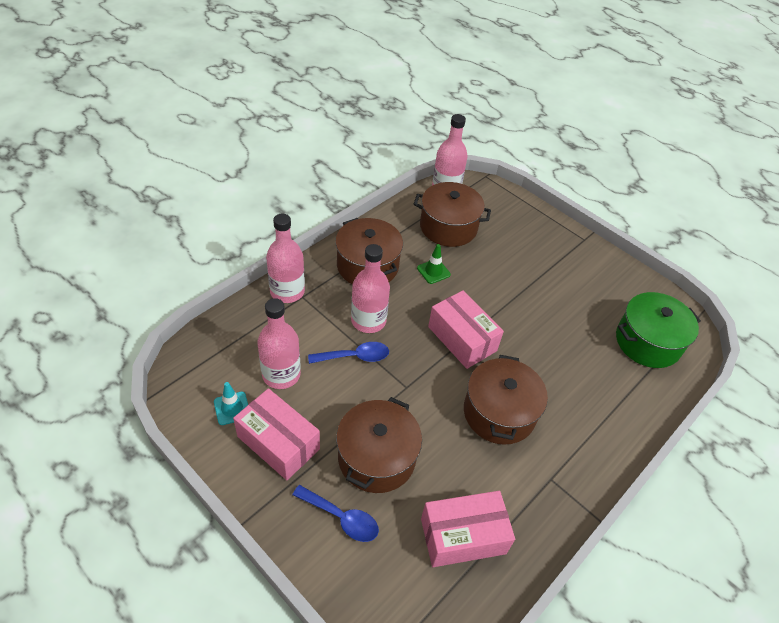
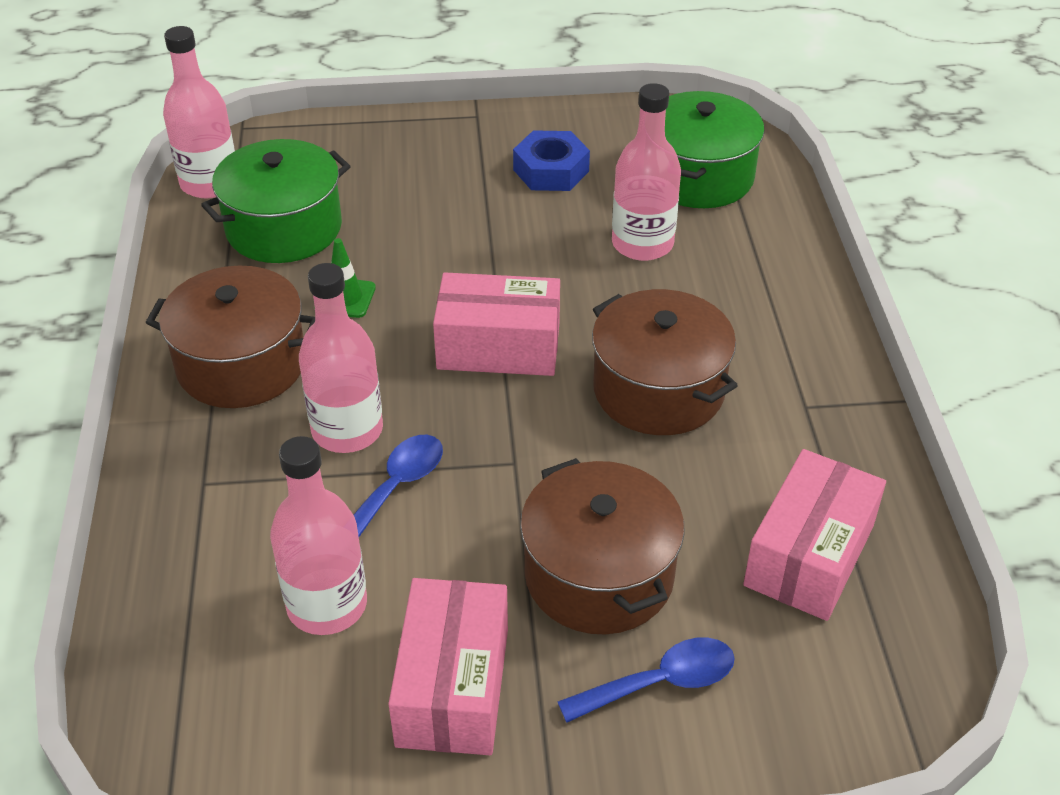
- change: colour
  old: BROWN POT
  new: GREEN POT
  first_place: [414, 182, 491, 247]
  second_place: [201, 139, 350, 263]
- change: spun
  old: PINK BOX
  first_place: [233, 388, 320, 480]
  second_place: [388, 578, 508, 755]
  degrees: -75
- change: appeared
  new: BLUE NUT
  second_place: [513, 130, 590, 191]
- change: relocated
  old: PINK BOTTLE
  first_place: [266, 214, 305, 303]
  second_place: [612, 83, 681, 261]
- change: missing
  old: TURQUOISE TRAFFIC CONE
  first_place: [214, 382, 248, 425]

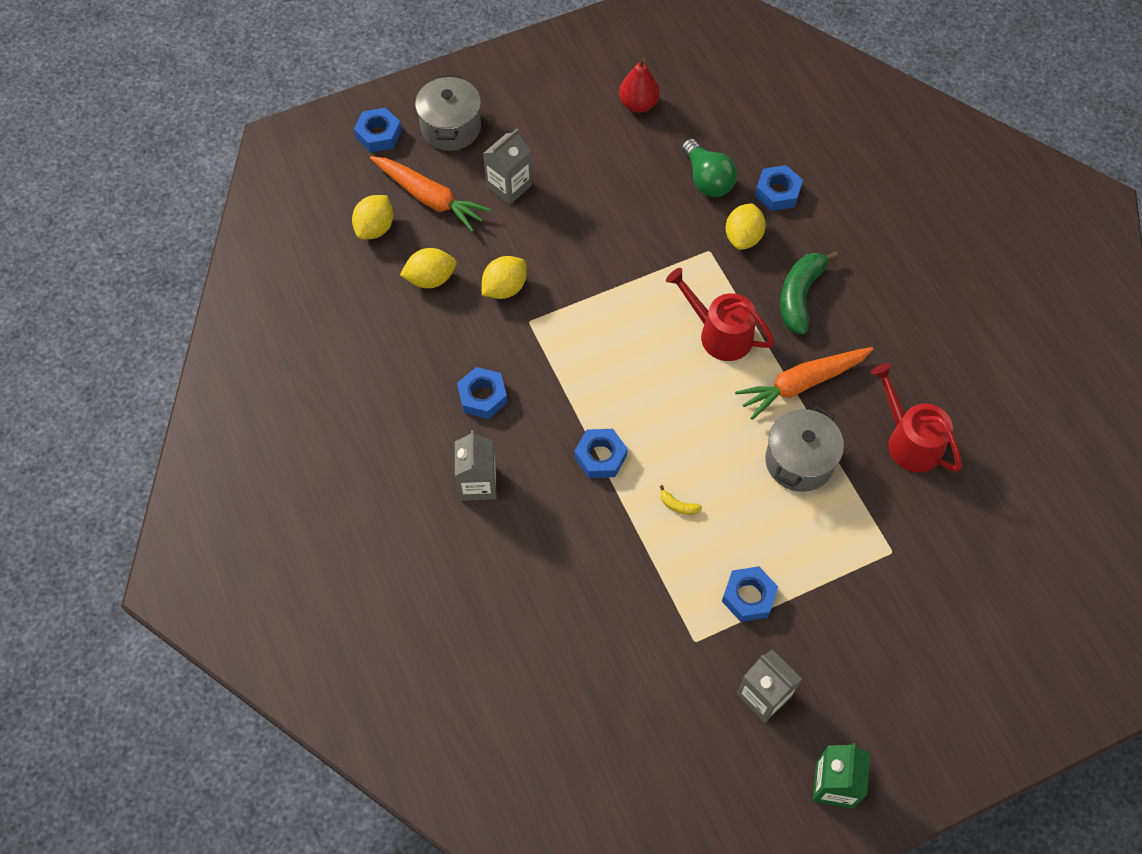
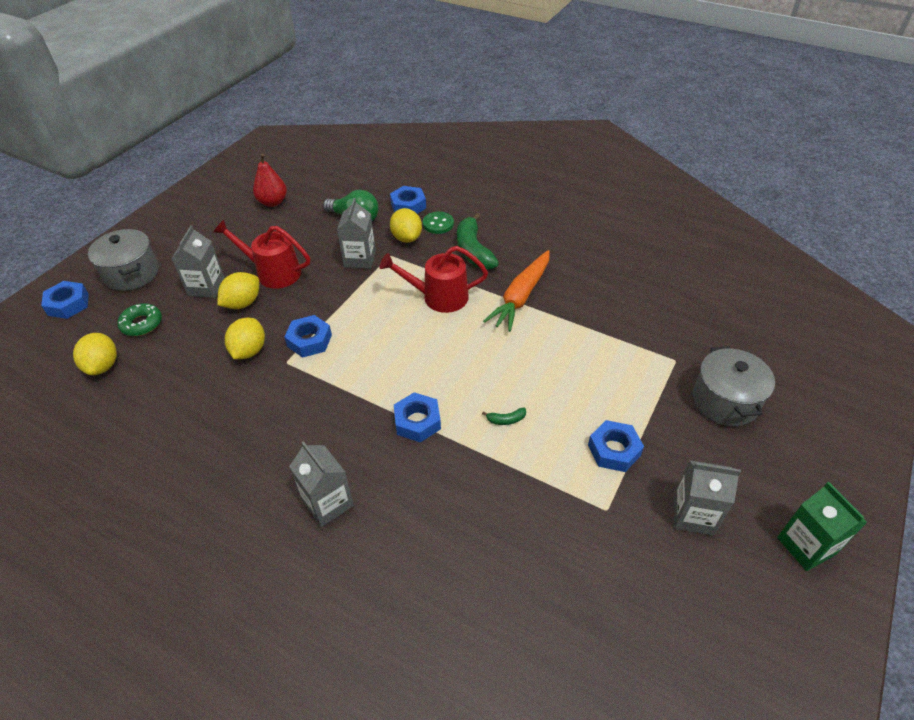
- change: exchanged
  old: ORANGE CARROT
  new: GREEN DONUT
  first_place: [370, 156, 491, 232]
  second_place: [118, 303, 162, 336]
- change: relocated
  old: RED WATERING CAN
  first_place: [871, 363, 962, 472]
  second_place: [213, 220, 310, 289]
- change: relocated
  old: YELLOW LEMON
  first_place: [400, 248, 456, 288]
  second_place: [217, 272, 259, 309]
- change: relocated
  old: BLUE NUT
  first_place: [457, 367, 507, 419]
  second_place: [284, 315, 332, 358]
- change: appeared
  new: GREY CARTON
  second_place: [337, 198, 376, 269]
- change: appeared
  new: GREEN BUTTON
  second_place: [423, 212, 454, 234]
- change: colour
  old: YELLOW BANANA
  new: GREEN BANANA
  first_place: [660, 485, 702, 515]
  second_place: [482, 408, 526, 425]
- change: relocated
  old: GREY POT
  first_place: [765, 406, 844, 492]
  second_place: [693, 346, 775, 426]

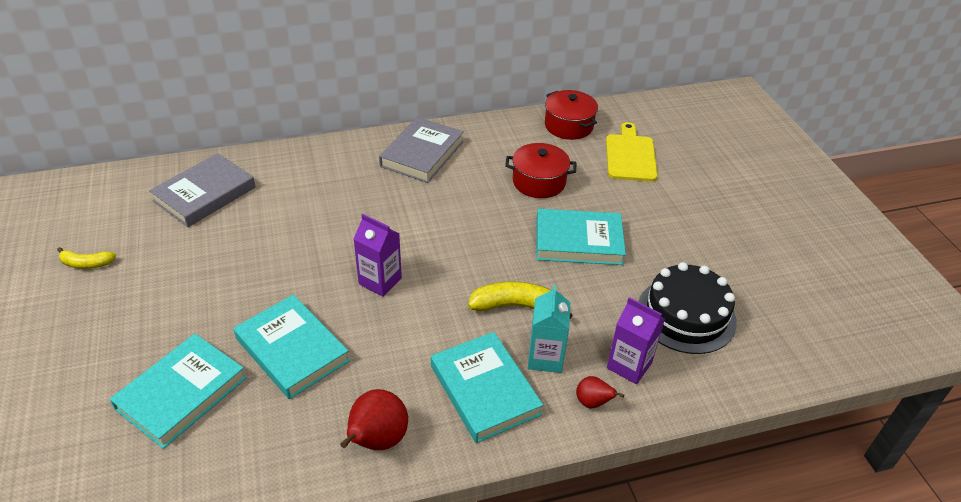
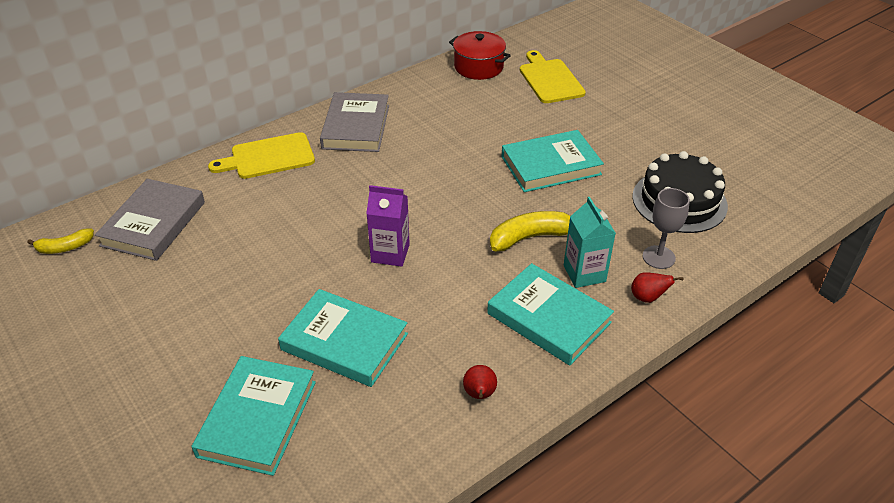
- change: relocated
  old: YELLOW BANANA
  first_place: [57, 247, 116, 269]
  second_place: [27, 229, 94, 254]
- change: appeared
  new: YELLOW CUTTING BOARD
  second_place: [208, 132, 315, 179]
- change: size
  old: RED PEAR
  first_place: [340, 389, 408, 450]
  second_place: [463, 365, 497, 399]
  factor: 0.56
- change: exchanged
  old: PURPLE CARTON
  new: GREY GOBLET
  first_place: [607, 297, 665, 384]
  second_place: [643, 188, 690, 269]
- change: missing
  old: RED POT
  first_place: [505, 143, 576, 198]

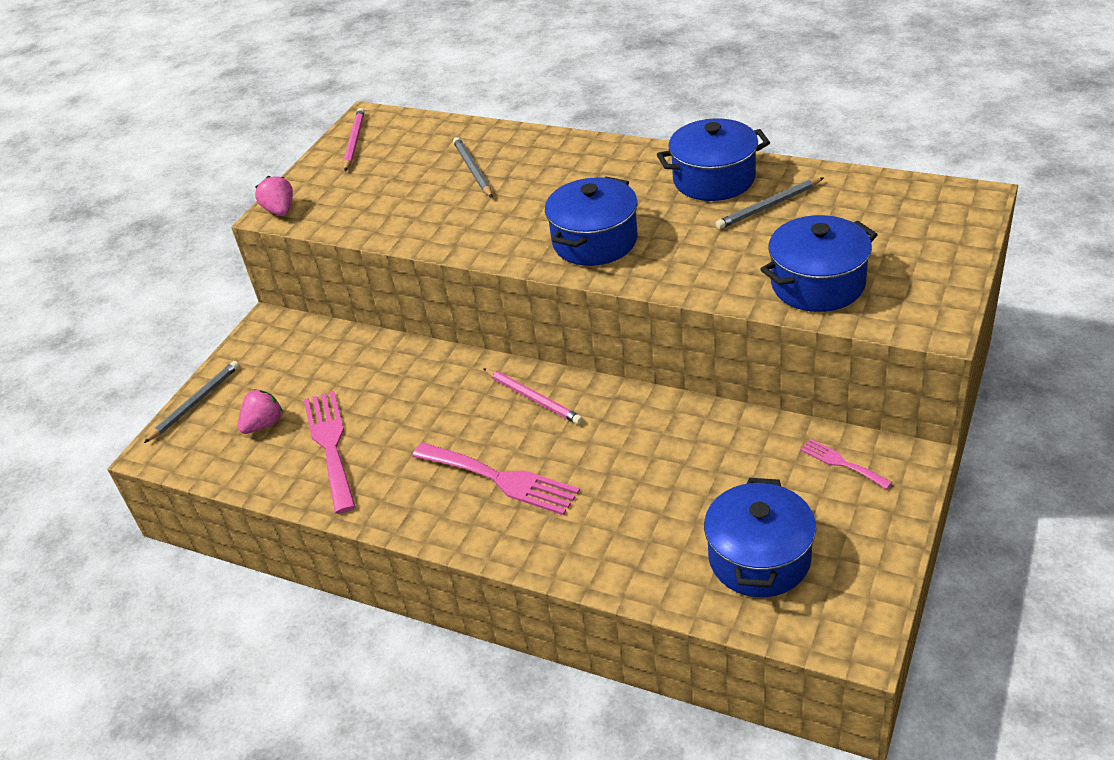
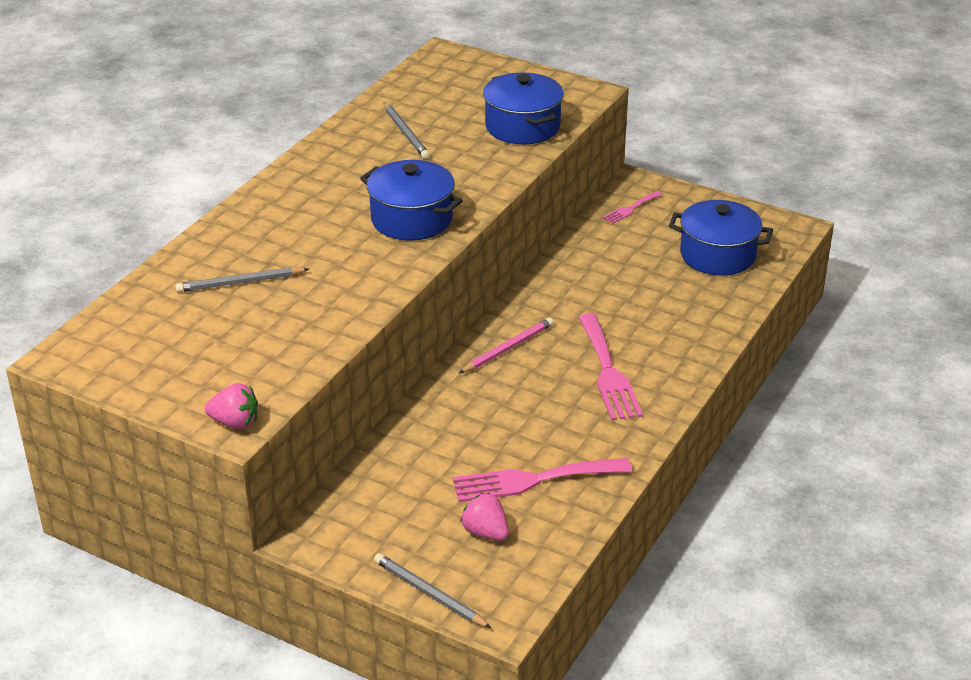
- change: spun
  old: PINK STRAWBERRY
  first_place: [255, 176, 293, 216]
  second_place: [205, 383, 258, 429]
  degrees: -150
- change: spun
  old: PINK FORK
  first_place: [412, 443, 580, 515]
  second_place: [578, 313, 643, 421]
  degrees: 135
- change: missing
  old: PINK PENCIL
  first_place: [343, 108, 365, 171]
- change: missing
  old: BLUE POT
  first_place: [657, 118, 770, 201]

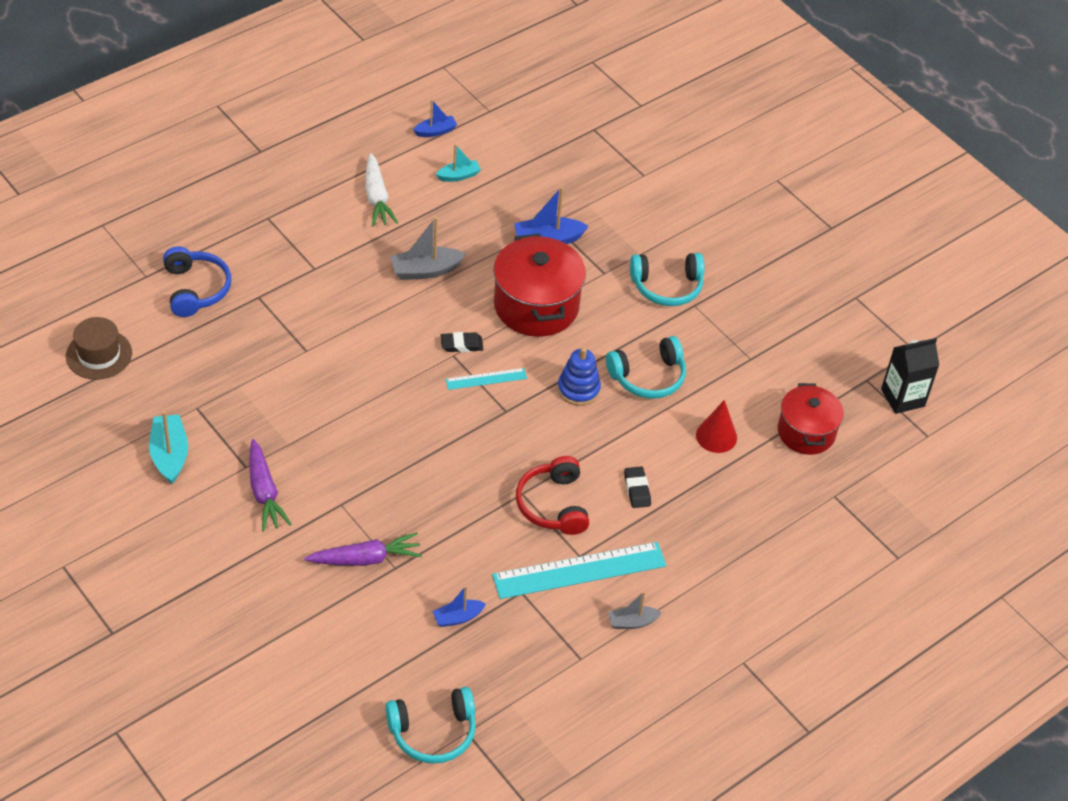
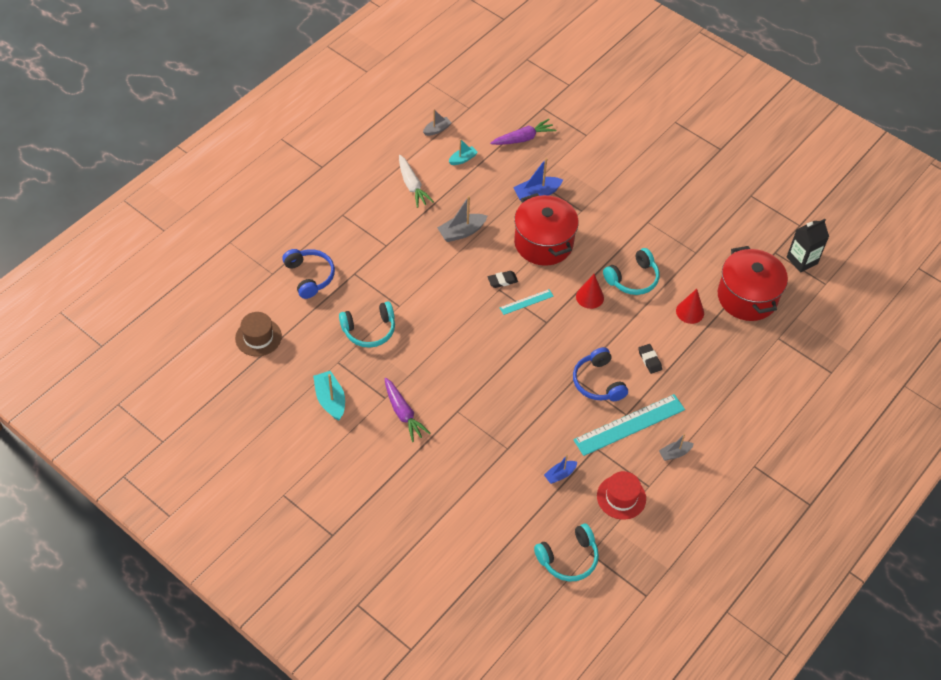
- change: relocated
  old: TURQUOISE HEADPHONES
  first_place: [630, 253, 704, 306]
  second_place: [339, 301, 395, 348]
- change: colour
  old: BLUE BOAT
  new: GREY BOAT
  first_place: [413, 100, 457, 137]
  second_place: [423, 109, 452, 136]
- change: relocated
  old: PURPLE CARROT
  first_place: [304, 532, 422, 566]
  second_place: [490, 119, 556, 145]
- change: colour
  old: RED HEADPHONES
  new: BLUE HEADPHONES
  first_place: [516, 456, 589, 535]
  second_place: [573, 347, 628, 401]
- change: exchanged
  old: BLUE STACKING TOY
  new: RED CONE
  first_place: [557, 347, 601, 406]
  second_place: [576, 274, 604, 309]
- change: appeared
  new: RED HAT
  second_place: [597, 471, 646, 520]
- change: size
  old: RED POT
  first_place: [778, 383, 844, 455]
  second_place: [718, 246, 788, 321]
  factor: 1.52

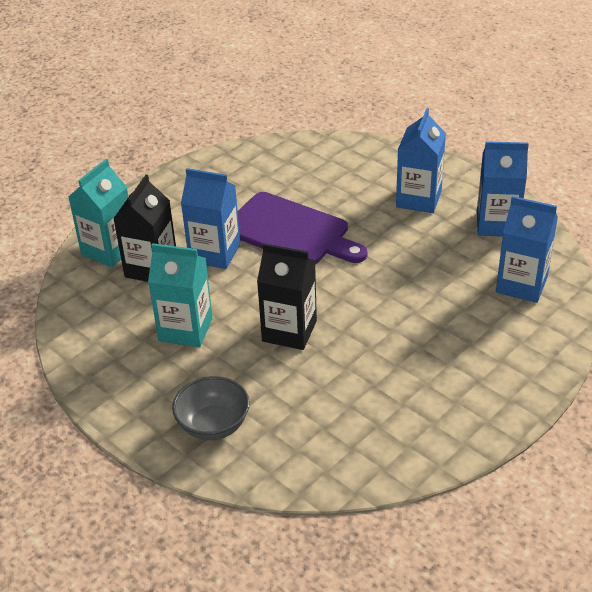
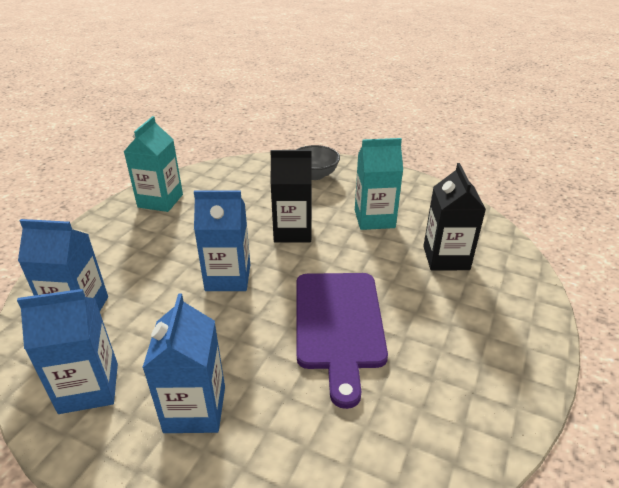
- change: relocated
  old: TURQUOISE CARTON
  first_place: [68, 159, 128, 267]
  second_place: [124, 116, 183, 212]
- change: relocated
  old: BLUE CARTON
  first_place: [181, 168, 240, 269]
  second_place: [194, 190, 250, 291]
- change: spun
  old: PURPLE CUTTING BOARD
  first_place: [238, 192, 368, 264]
  second_place: [297, 273, 388, 409]
  degrees: -105

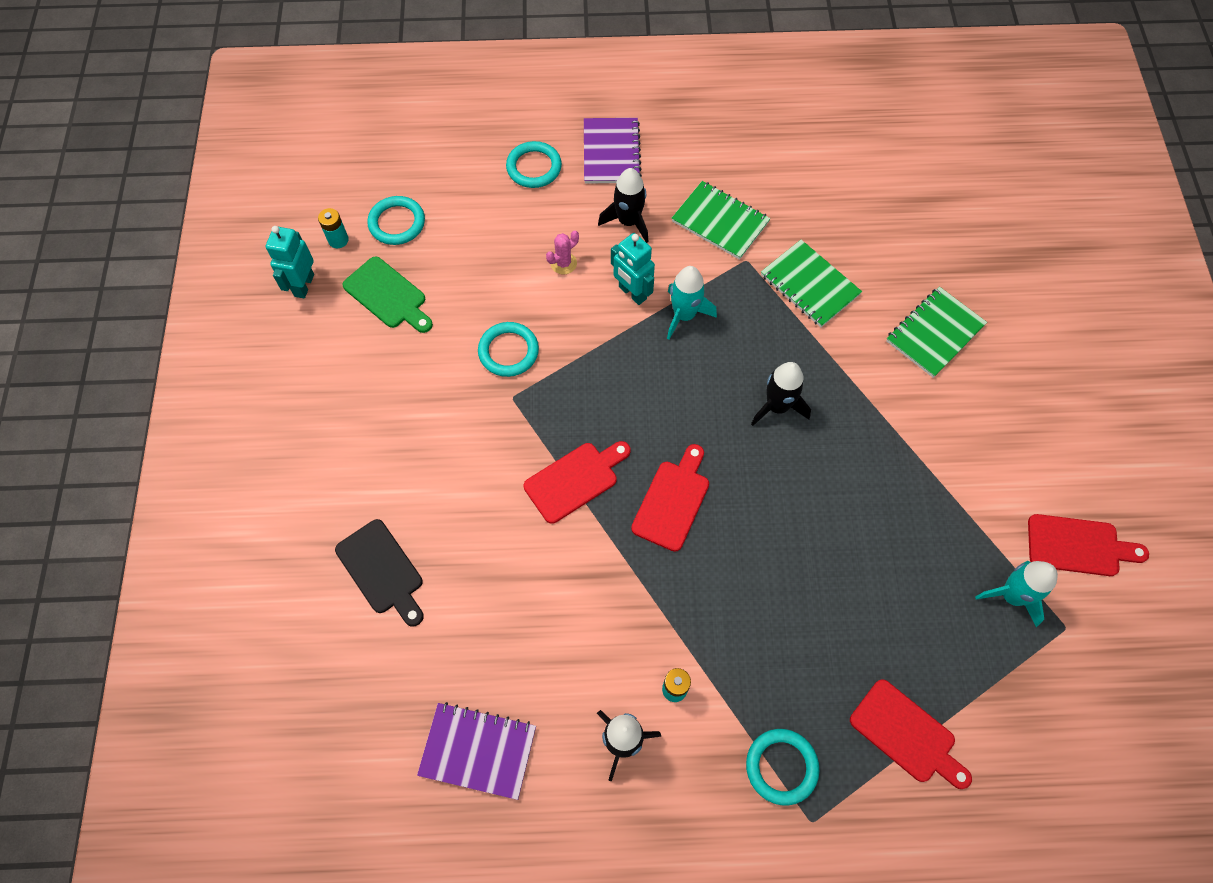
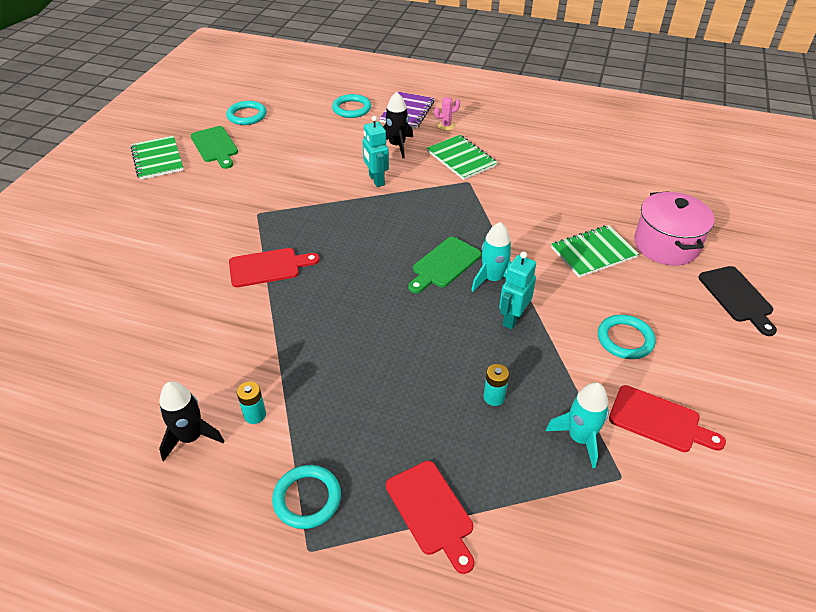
- change: relocated
  old: GREEN NOTEBOOK
  first_place: [761, 240, 862, 327]
  second_place: [131, 136, 184, 180]
- change: exchanged
  old: BLACK ROCKET
  new: GREEN CUTTING BOARD
  first_place: [751, 362, 811, 426]
  second_place: [408, 237, 481, 293]
- change: relocated
  old: PINK CACTUS
  first_place: [546, 231, 579, 274]
  second_place: [434, 97, 460, 131]
- change: relocated
  old: TURQUOISE ROCKET
  first_place: [667, 266, 717, 339]
  second_place: [471, 222, 511, 292]
- change: relocated
  old: TURQUOISE BATTERY
  first_place: [318, 208, 349, 248]
  second_place: [483, 364, 509, 406]
- change: relocated
  old: TURQUOISE ROBOT
  first_place: [265, 226, 314, 299]
  second_place: [499, 251, 536, 329]
- change: relocated
  old: TURQUOISE RING
  first_place: [478, 322, 539, 377]
  second_place: [598, 315, 656, 359]
- change: appeared
  new: PINK POT
  second_place: [634, 191, 715, 266]
- change: relocated
  old: BLACK CUTTING BOARD
  first_place: [335, 519, 424, 627]
  second_place: [699, 266, 777, 336]
- change: missing
  old: PURPLE NOTEBOOK
  first_place: [417, 702, 536, 800]
- change: missing
  old: RED CUTTING BOARD
  first_place: [631, 444, 709, 552]

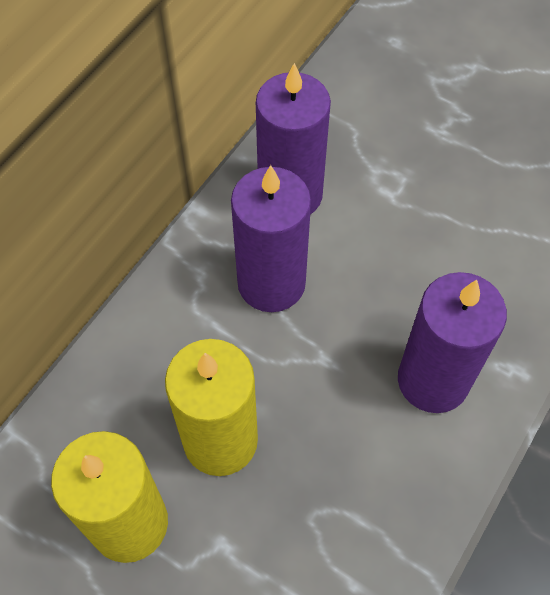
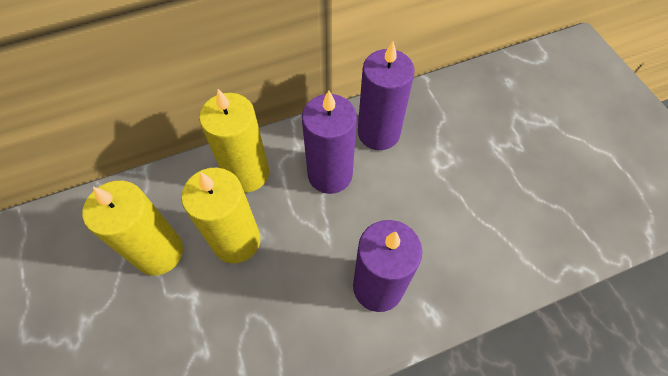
- change: appeared
  new: YELLOW CANDLE
  second_place: [199, 89, 269, 193]

